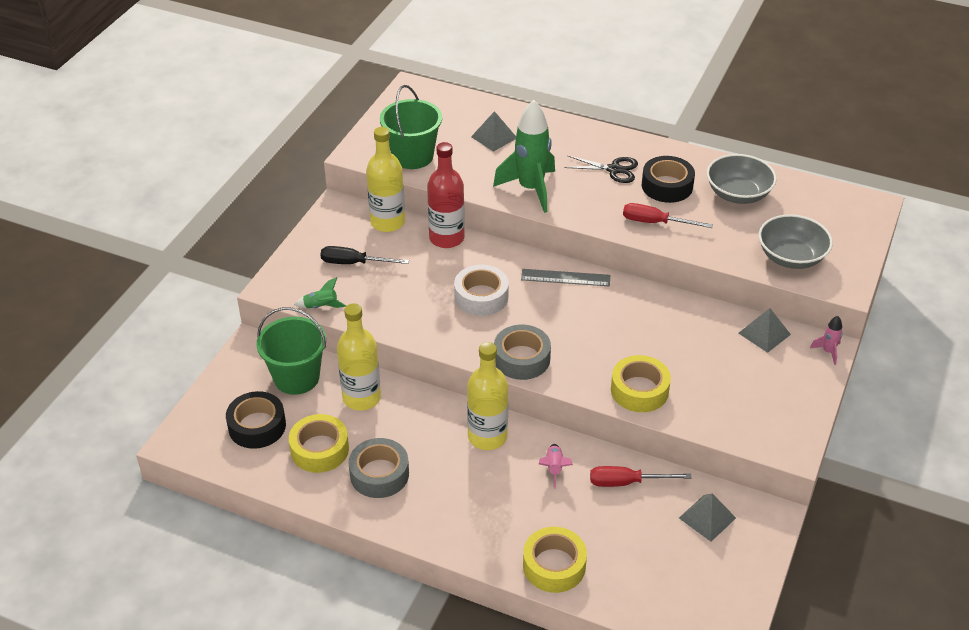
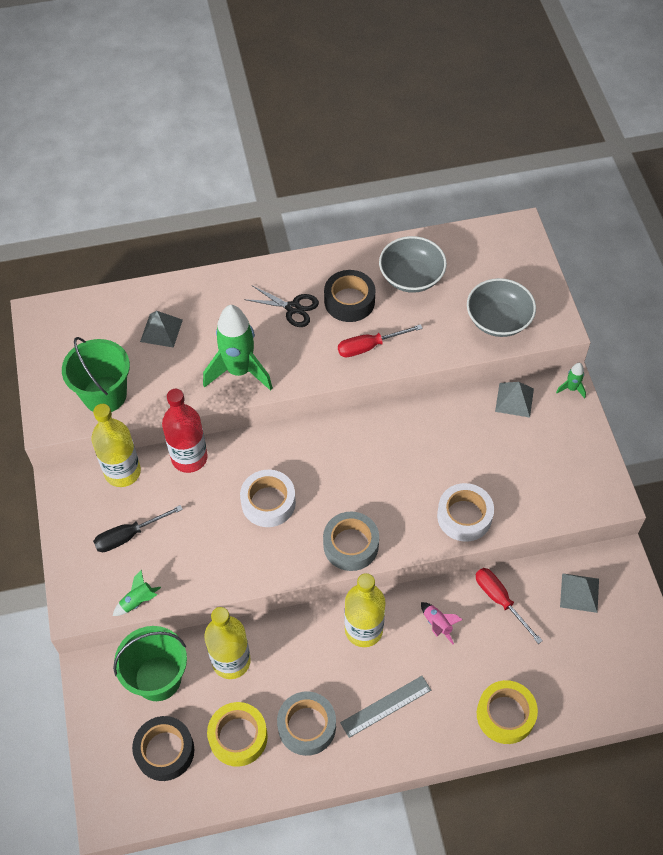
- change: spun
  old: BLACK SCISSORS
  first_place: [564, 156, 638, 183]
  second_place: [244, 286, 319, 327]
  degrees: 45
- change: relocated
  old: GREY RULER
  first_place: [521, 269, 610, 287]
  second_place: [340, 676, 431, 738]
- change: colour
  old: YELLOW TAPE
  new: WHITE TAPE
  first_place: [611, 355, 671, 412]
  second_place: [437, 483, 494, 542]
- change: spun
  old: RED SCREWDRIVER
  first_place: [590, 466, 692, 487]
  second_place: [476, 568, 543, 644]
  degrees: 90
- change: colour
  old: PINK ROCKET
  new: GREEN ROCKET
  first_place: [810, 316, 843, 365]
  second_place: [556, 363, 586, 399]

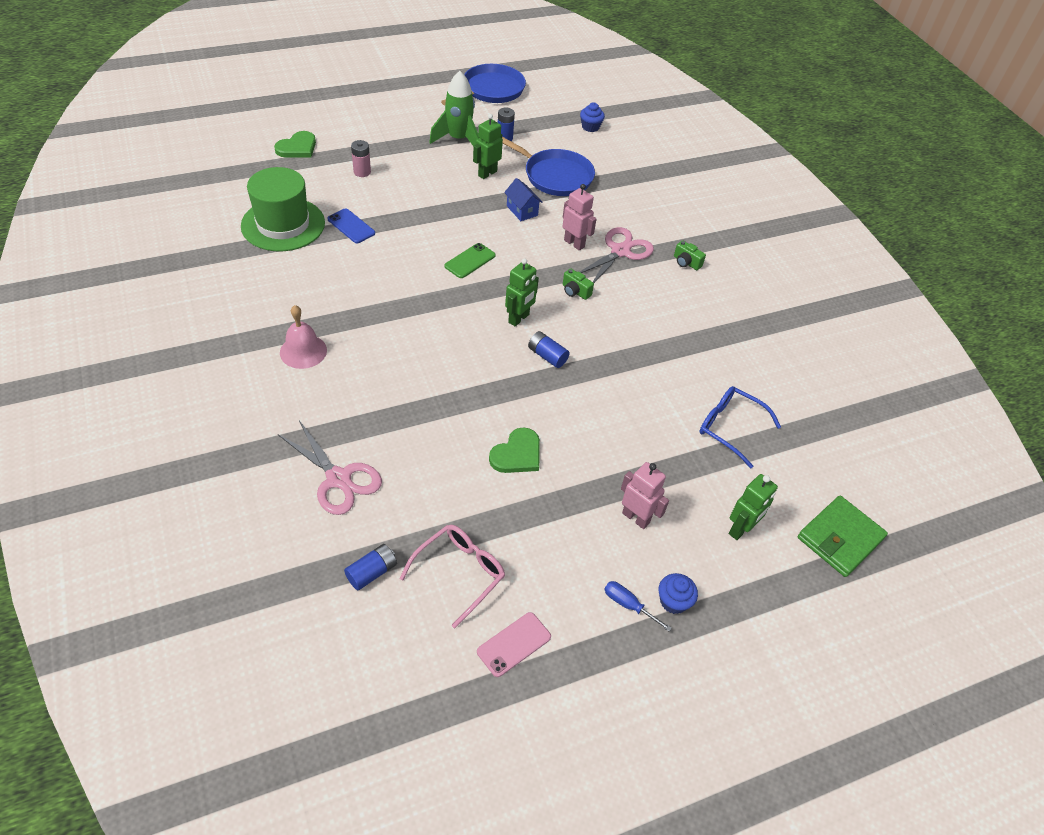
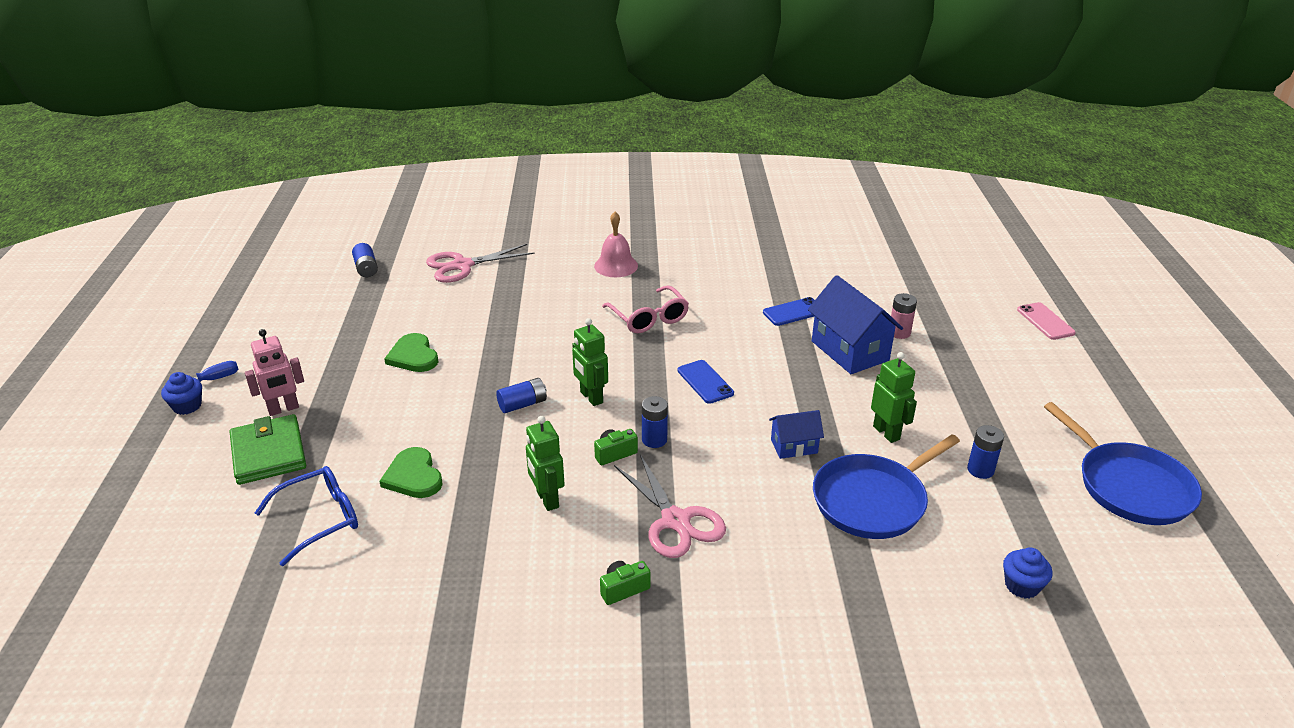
- change: relocated
  old: GREEN WALLET
  first_place: [798, 495, 888, 577]
  second_place: [230, 414, 306, 485]
- change: relocated
  old: GREEN HEART
  first_place: [274, 131, 316, 158]
  second_place: [379, 447, 443, 498]
- change: relocated
  old: GREEN ROBOT
  first_place: [729, 474, 778, 540]
  second_place: [526, 416, 565, 511]
- change: relocated
  old: PINK GLASSES
  first_place: [400, 525, 505, 628]
  second_place: [602, 285, 689, 333]
- change: appeared
  new: BLUE BATTERY
  second_place: [642, 396, 668, 448]
- change: colour
  old: GREEN PHONE
  new: BLUE PHONE
  first_place: [444, 243, 496, 278]
  second_place: [678, 360, 734, 404]
- change: appeared
  new: BLUE HOUSE
  second_place: [808, 275, 903, 374]
- change: relocated
  old: PINK PHONE
  first_place: [477, 612, 551, 677]
  second_place: [1017, 302, 1076, 340]
- change: missing
  old: GREEN HAT
  first_place: [241, 167, 325, 251]
- change: missing
  old: GREEN ROCKET
  first_place: [429, 71, 479, 147]
- change: missing
  old: PINK ROBOT
  first_place: [562, 184, 596, 251]

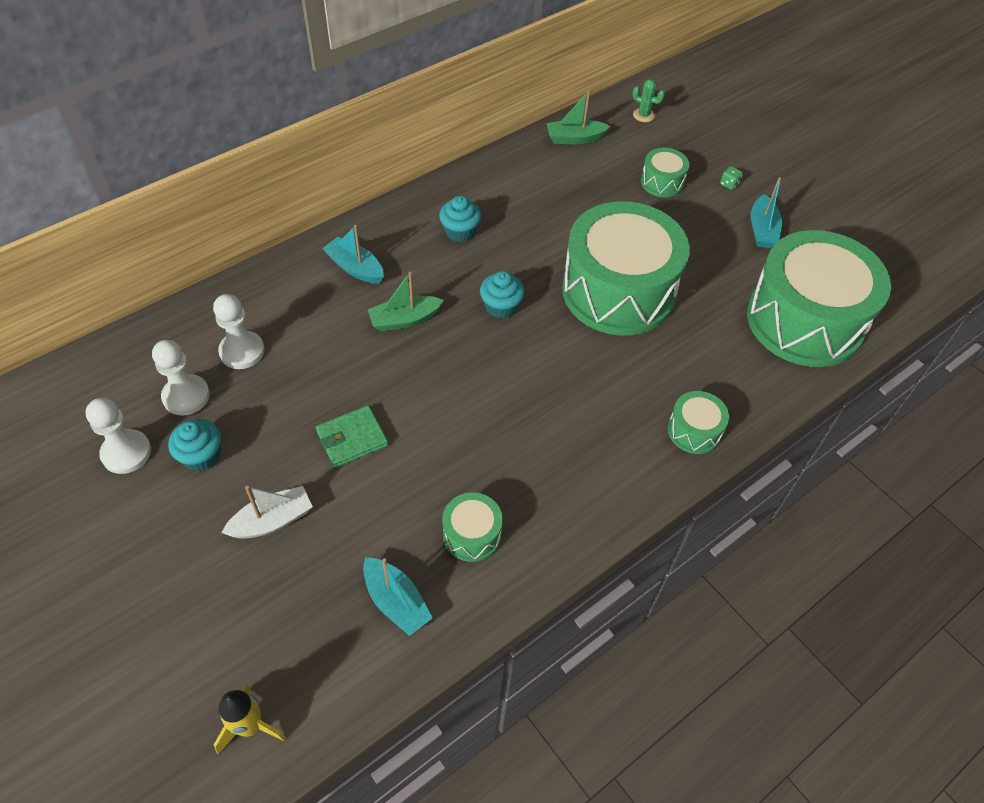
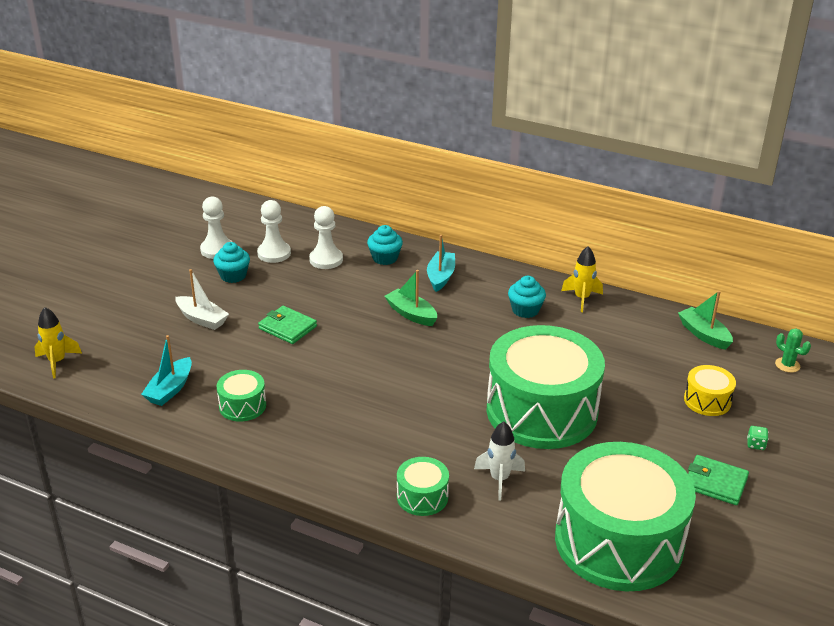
- change: relocated
  old: TURQUOISE CUPCAKE
  first_place: [480, 271, 525, 319]
  second_place: [367, 225, 403, 265]
- change: appeared
  new: WHITE ROCKET
  second_place: [474, 421, 525, 501]
- change: appeared
  new: YELLOW ROCKET
  second_place: [561, 246, 603, 312]
- change: colour
  old: GREEN DRUM
  new: YELLOW DRUM
  first_place: [641, 148, 689, 197]
  second_place: [684, 365, 736, 416]
- change: exchanged
  old: TURQUOISE BOAT
  new: GREEN WALLET
  first_place: [751, 177, 782, 248]
  second_place: [688, 455, 749, 505]
- change: spun
  old: GREEN CACTUS
  first_place: [632, 79, 665, 122]
  second_place: [775, 328, 811, 373]
  degrees: -45

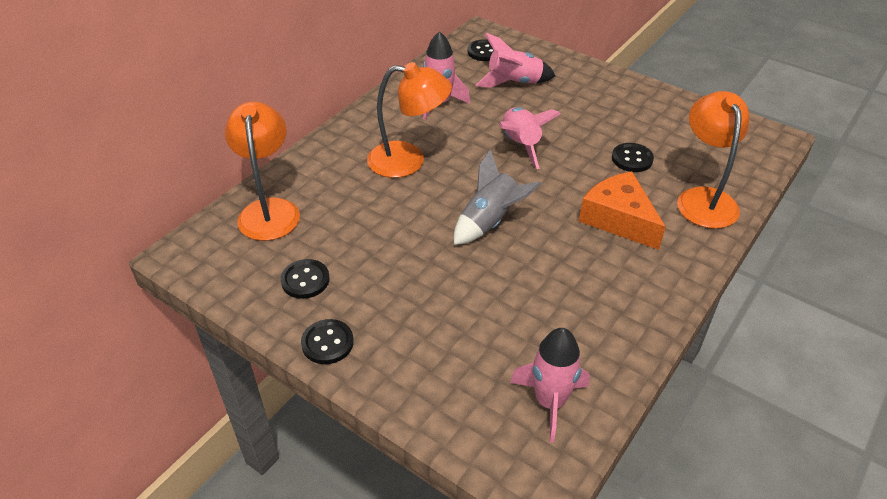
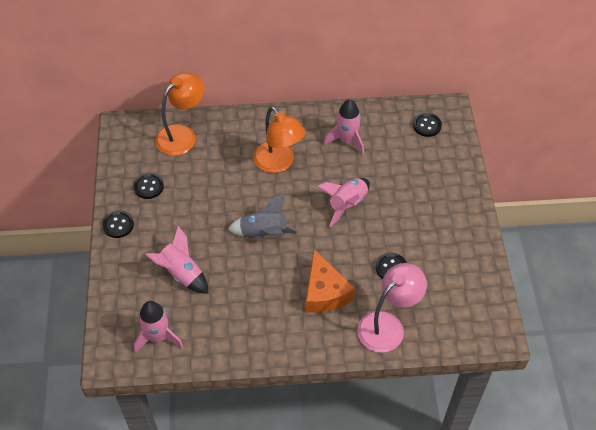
- change: relocated
  old: PINK ROCKET
  first_place: [476, 33, 555, 88]
  second_place: [146, 226, 209, 294]
- change: spun
  old: ORANGE CHEESE
  first_place: [579, 171, 666, 250]
  second_place: [306, 249, 355, 313]
  degrees: 150
- change: colour
  old: ORANGE LAMP
  new: PINK LAMP
  first_place: [677, 91, 749, 229]
  second_place: [357, 263, 427, 353]

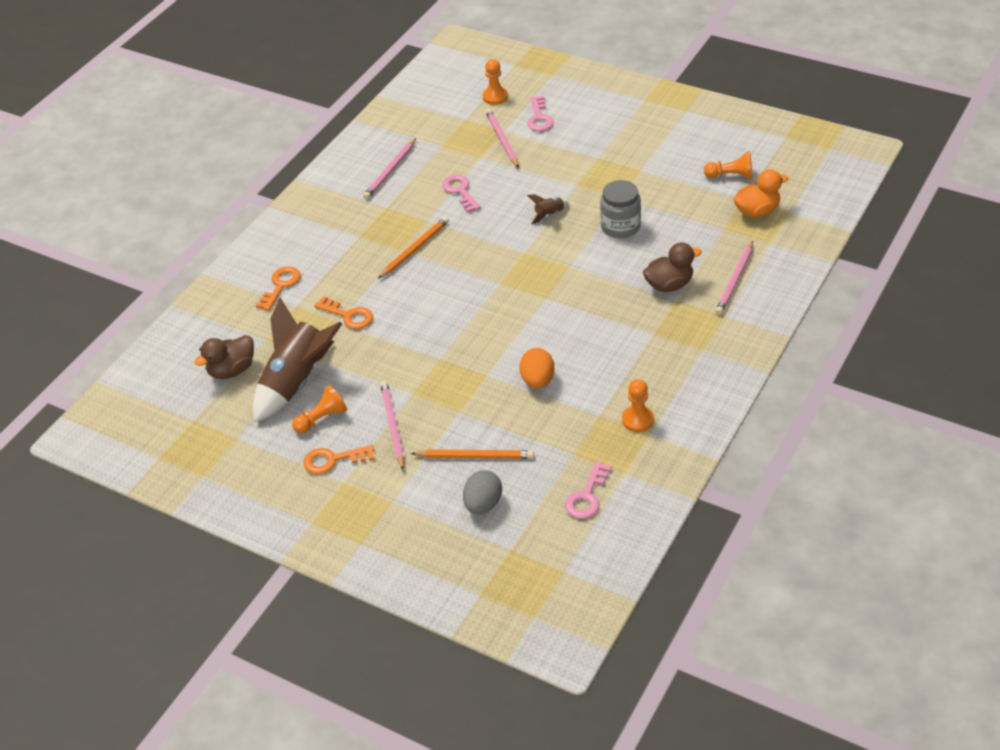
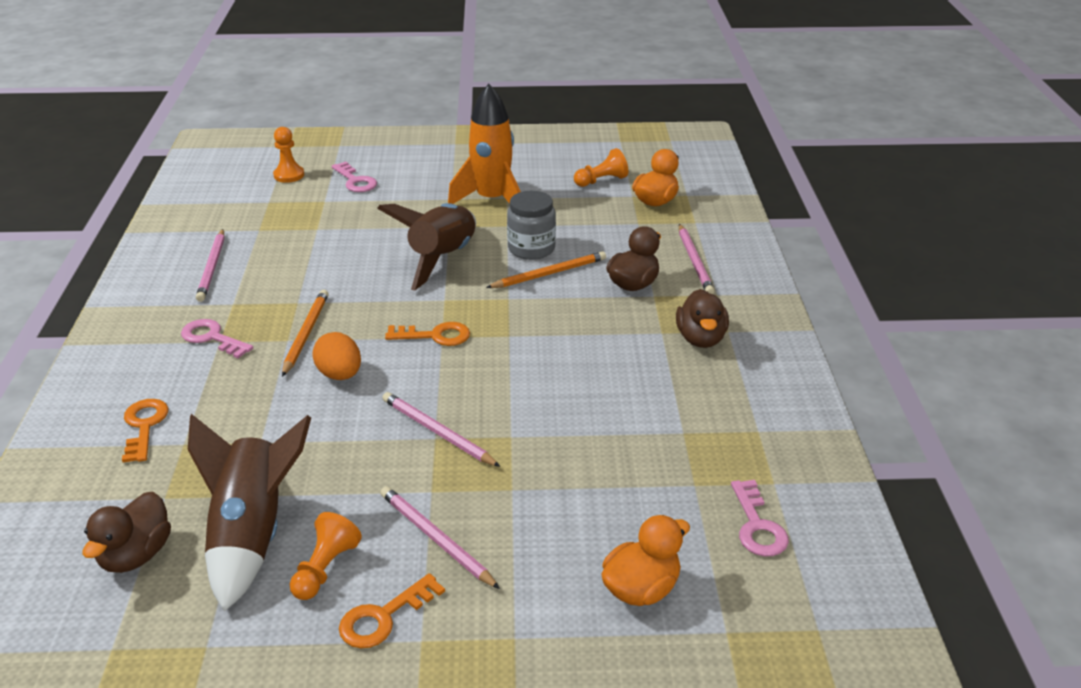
- change: relocated
  old: PINK KEY
  first_place: [442, 175, 481, 213]
  second_place: [181, 319, 253, 358]
- change: relocated
  old: ORANGE EGG
  first_place: [519, 348, 555, 388]
  second_place: [312, 332, 361, 380]
- change: size
  old: BROWN ROCKET
  first_place: [527, 194, 569, 224]
  second_place: [377, 203, 476, 290]
  factor: 2.38
- change: relocated
  old: PINK PENCIL
  first_place: [486, 109, 519, 168]
  second_place: [382, 392, 500, 467]
- change: relocated
  old: ORANGE KEY
  first_place: [314, 296, 373, 329]
  second_place: [385, 322, 470, 346]
- change: appeared
  new: ORANGE ROCKET
  second_place: [448, 84, 521, 204]
- change: relocated
  old: ORANGE PENCIL
  first_place: [410, 449, 534, 459]
  second_place: [486, 251, 606, 288]
- change: exchanged
  old: GREY EGG
  new: ORANGE DUCK
  first_place: [463, 470, 502, 514]
  second_place: [602, 515, 690, 606]
- change: appeared
  new: BROWN DUCK
  second_place: [676, 289, 729, 348]
- change: missing
  old: ORANGE PAWN
  first_place: [622, 379, 654, 432]

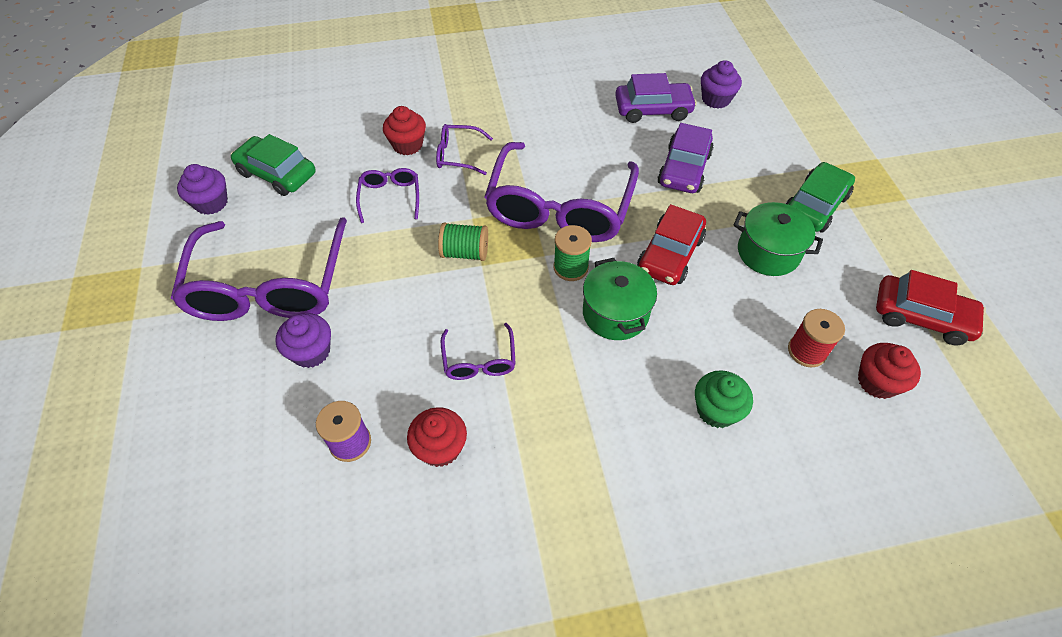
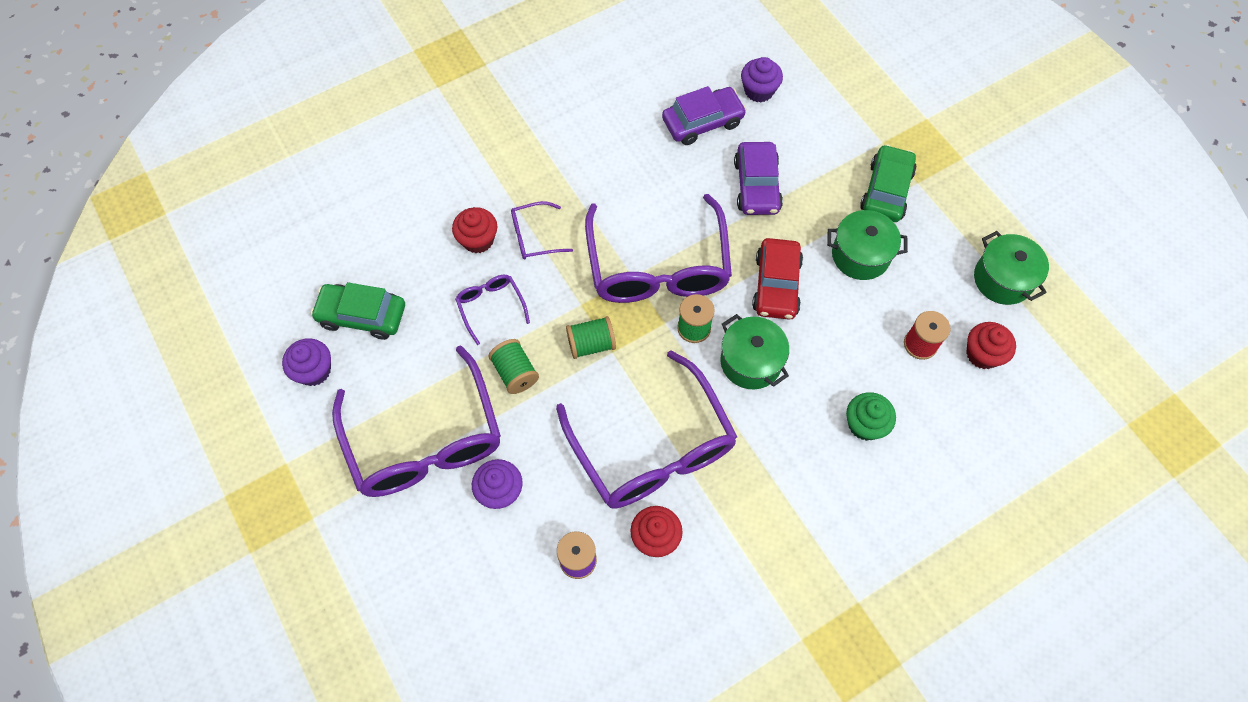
- change: appeared
  new: GREEN SPOOL
  second_place: [489, 339, 539, 394]
- change: size
  old: PURPLE GLASSES
  first_place: [441, 323, 516, 380]
  second_place: [556, 350, 737, 508]
  factor: 2.26
- change: exchanged
  old: RED CAR
  new: GREEN POT
  first_place: [876, 270, 986, 345]
  second_place: [974, 231, 1049, 305]

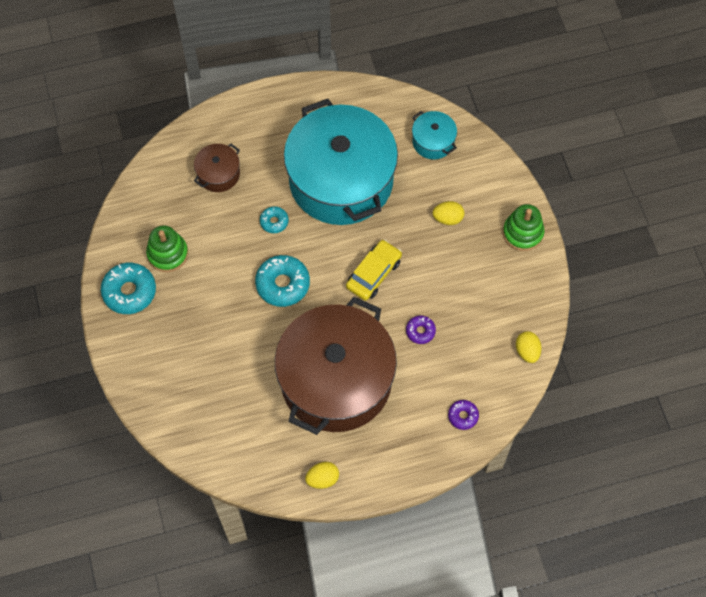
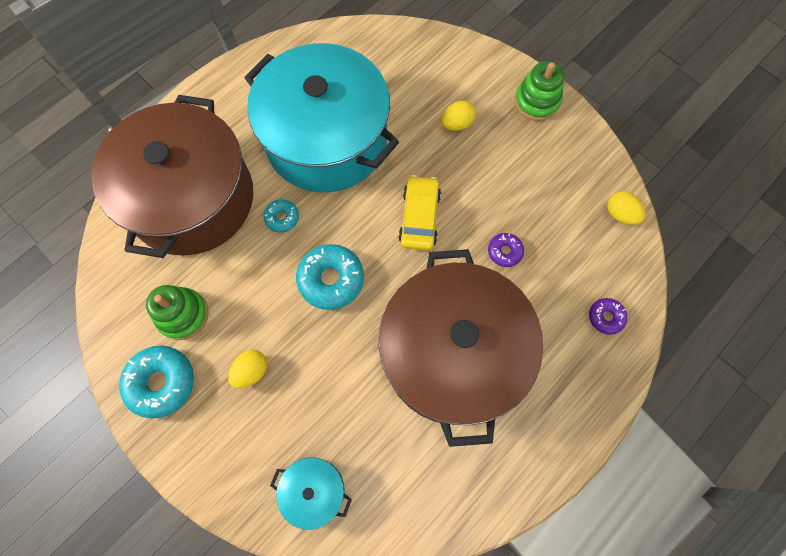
- change: size
  old: BROWN POT
  first_place: [194, 144, 240, 192]
  second_place: [91, 95, 253, 258]
  factor: 2.44
- change: relocated
  old: YELLOW EGG
  first_place: [305, 462, 339, 489]
  second_place: [228, 350, 267, 389]
- change: relocated
  old: TURQUOISE POT
  first_place: [412, 111, 457, 159]
  second_place: [270, 457, 352, 530]

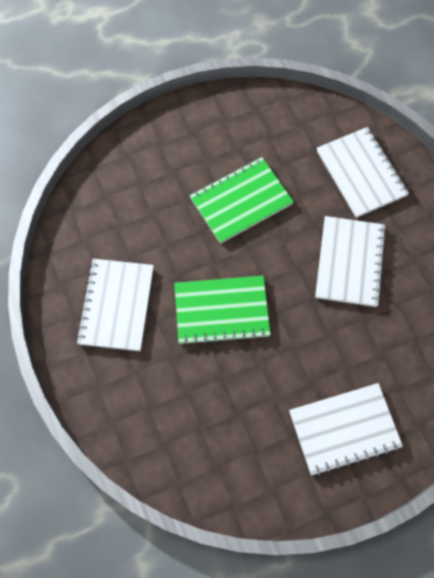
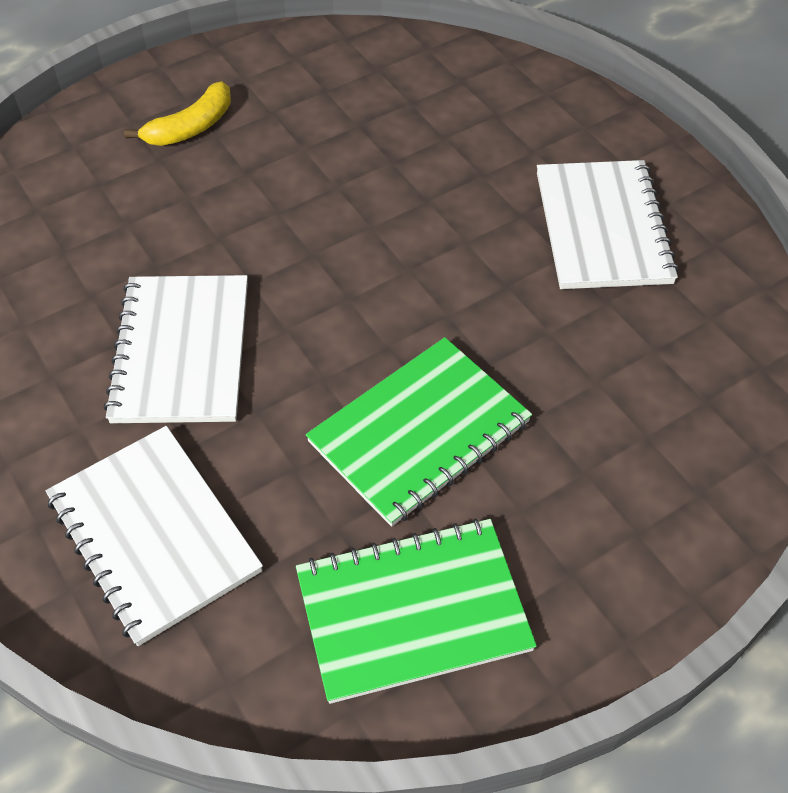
- change: exchanged
  old: WHITE NOTEBOOK
  new: YELLOW BANANA
  first_place: [289, 383, 403, 476]
  second_place: [124, 81, 231, 146]
- change: relocated
  old: GREEN NOTEBOOK
  first_place: [174, 276, 271, 345]
  second_place: [296, 518, 537, 704]

